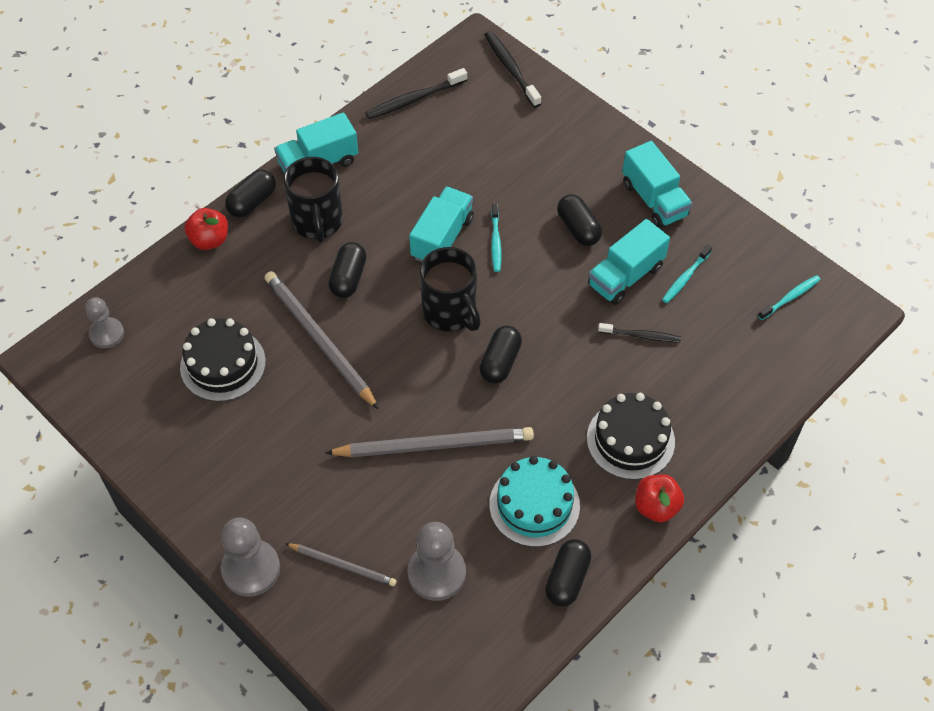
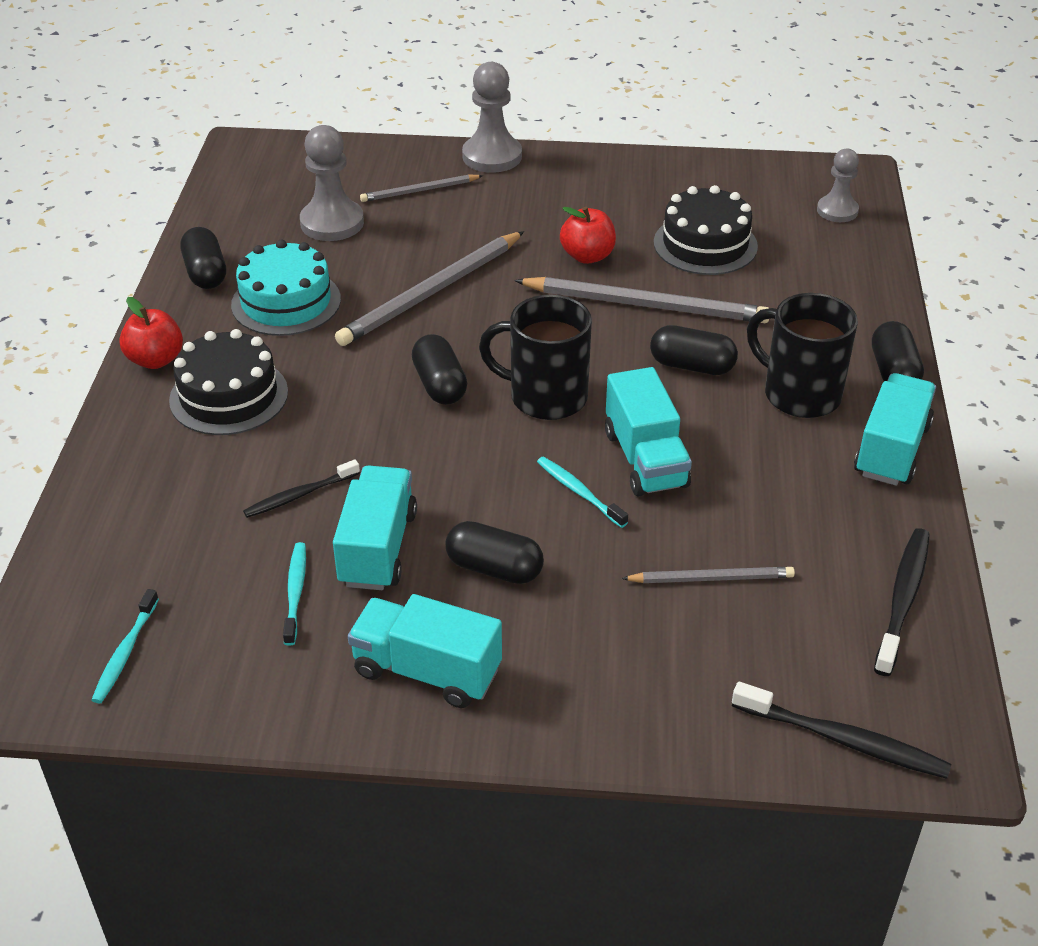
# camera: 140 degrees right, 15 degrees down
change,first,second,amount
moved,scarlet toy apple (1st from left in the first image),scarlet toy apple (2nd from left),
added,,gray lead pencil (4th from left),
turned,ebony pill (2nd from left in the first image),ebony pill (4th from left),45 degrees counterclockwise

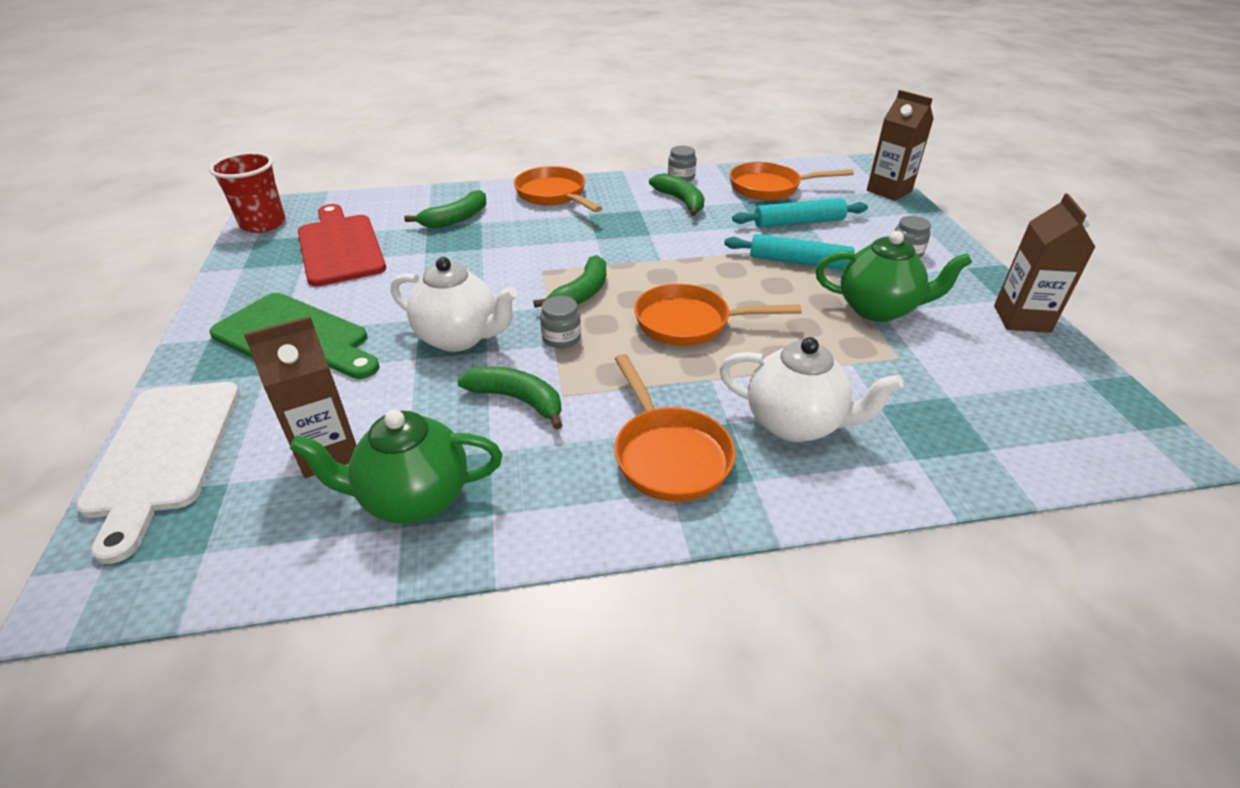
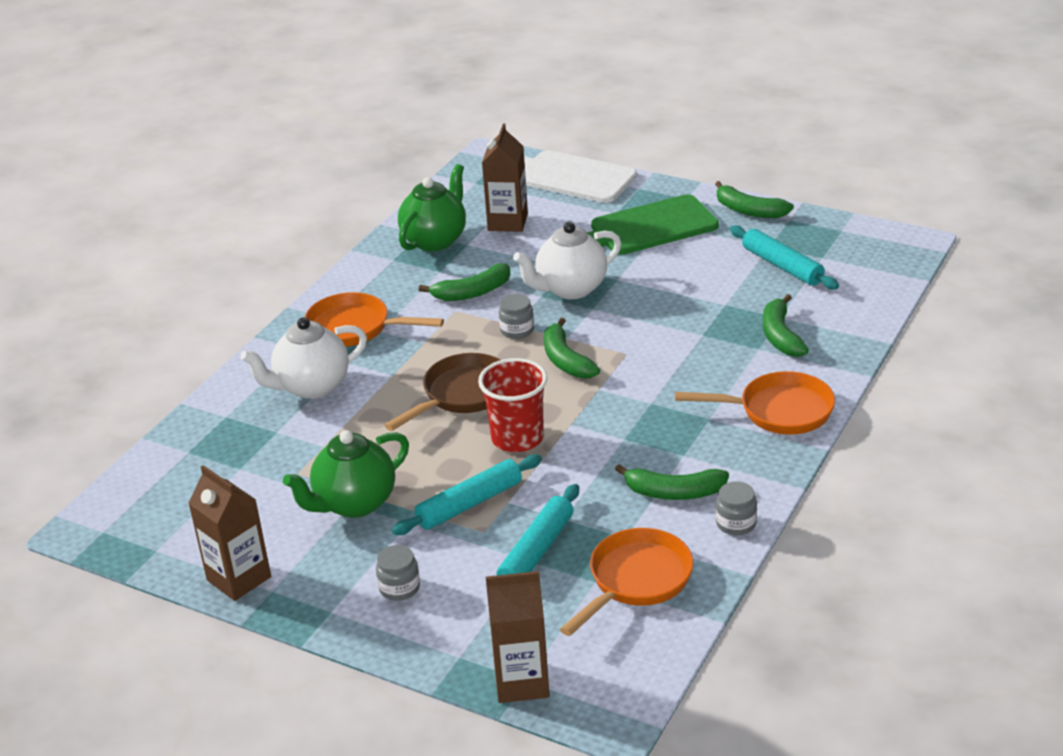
# camera: 130 degrees right, 5 degrees down
change,first,second,amount
recoloured,bright orange pan (3rd from left),dark brown pan,
moved,scarlet cup,,
added,,emerald toy banana (4th from left),
replaced,scarlet chopping board,aqua dough roller (3rd from left),

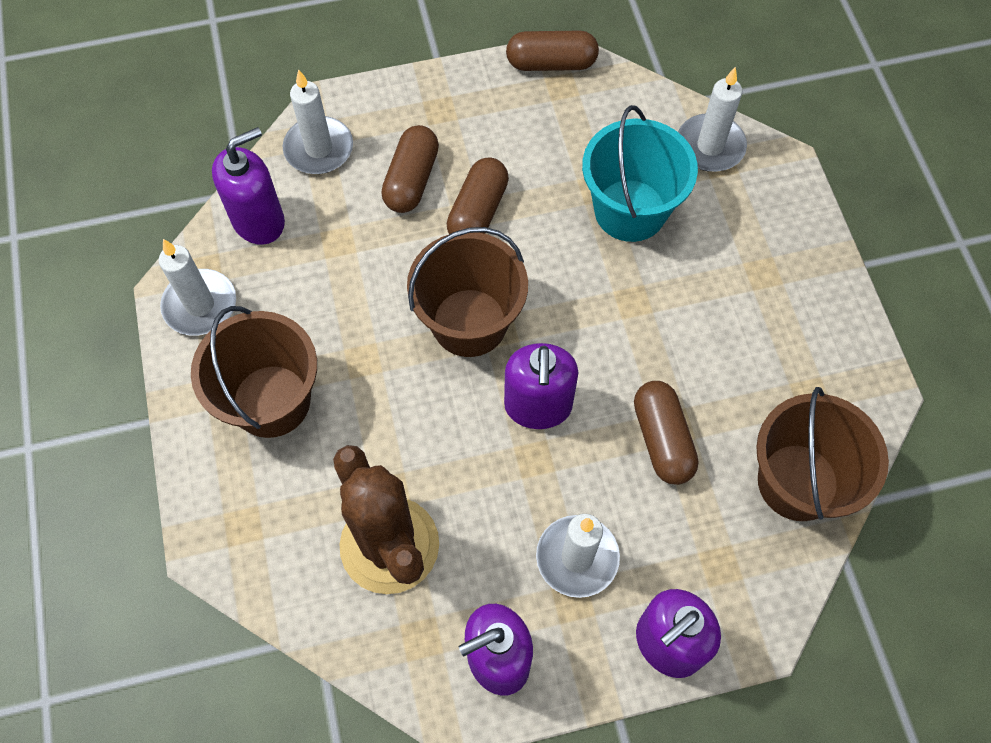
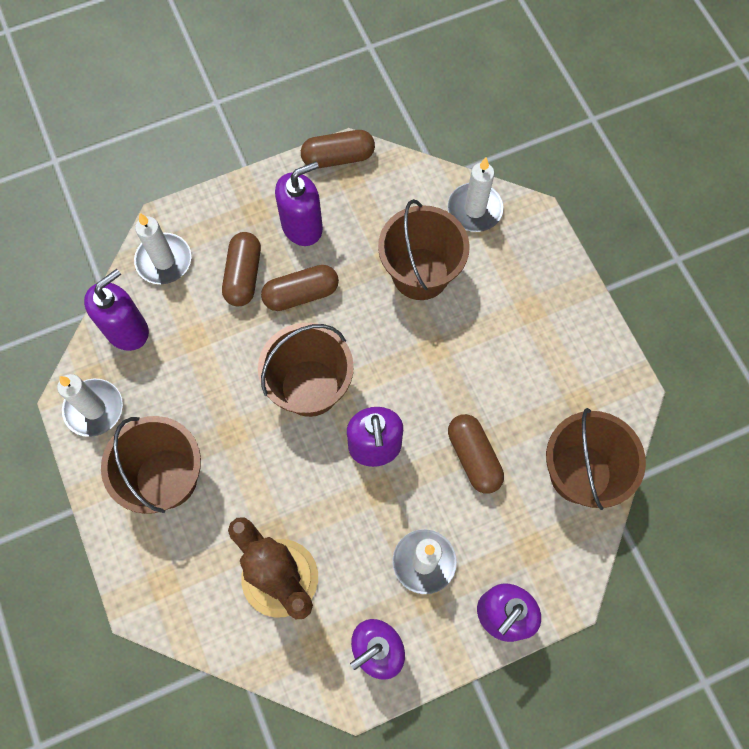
# camera: 10 degrees left, 5 degrees up
change,first,second,amount
turned,dark brown pill (2nd from left),,60 degrees clockwise
added,,royal purple soap dispenser (2nd from left),
recoloured,aqua pail,dark brown pail (3rd from left),

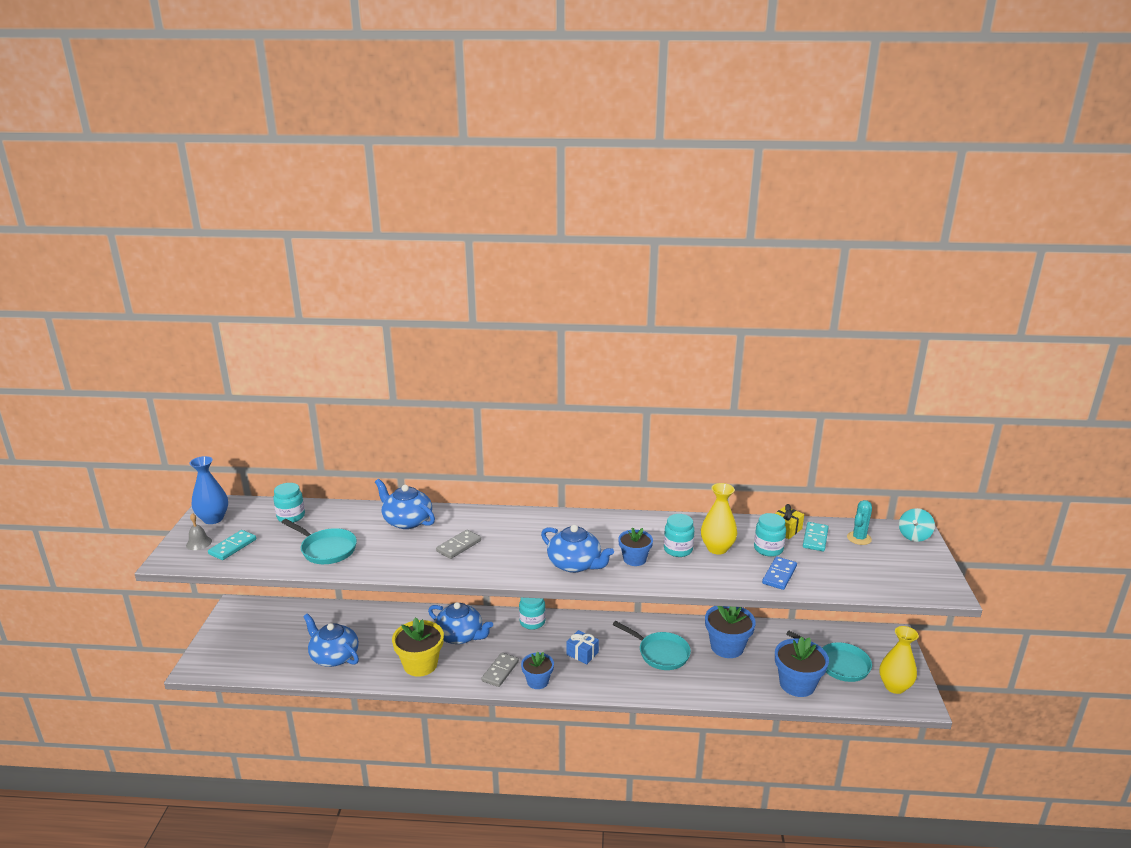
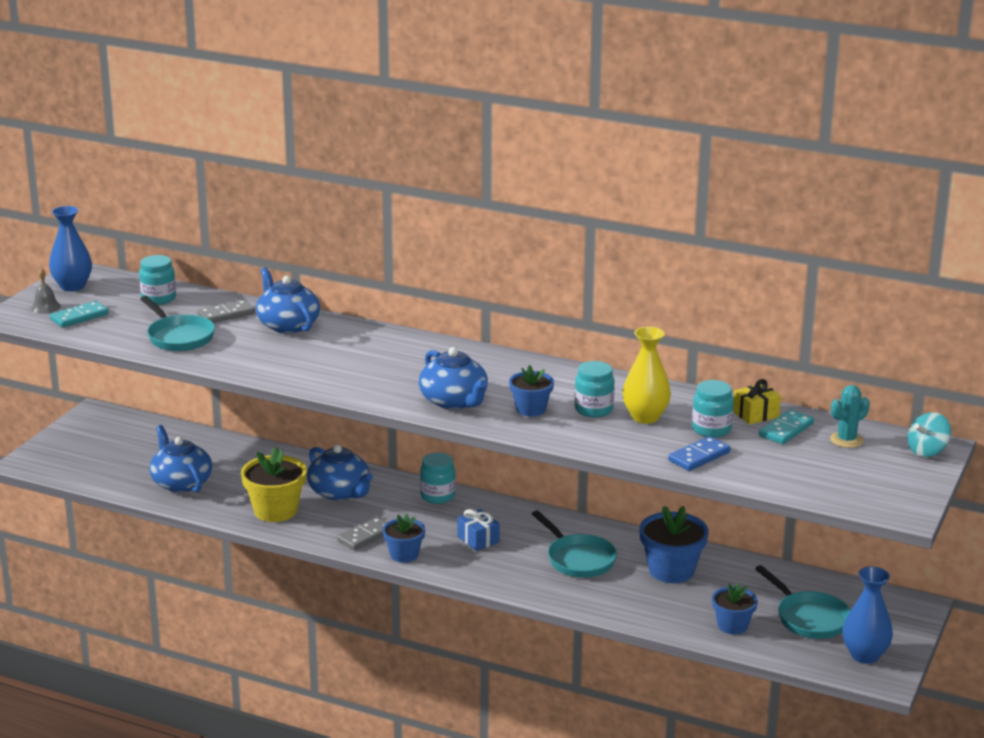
# camera: 20 degrees right, 0 degrees up
change,first,second,amount
moved,gray domino tile (1st from left),,
resized,cobalt flower pot (4th from left),,x0.63
recoloured,golden vase (2nd from left),cobalt vase (2nd from left),

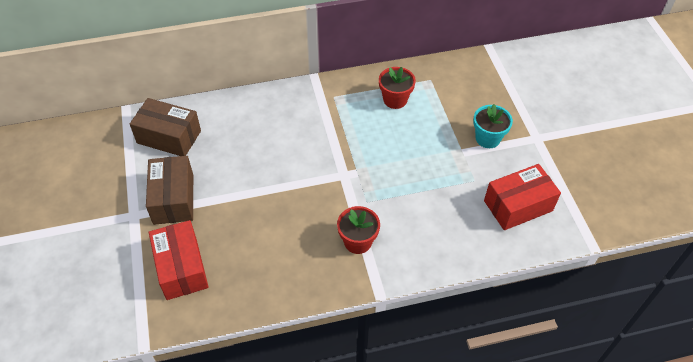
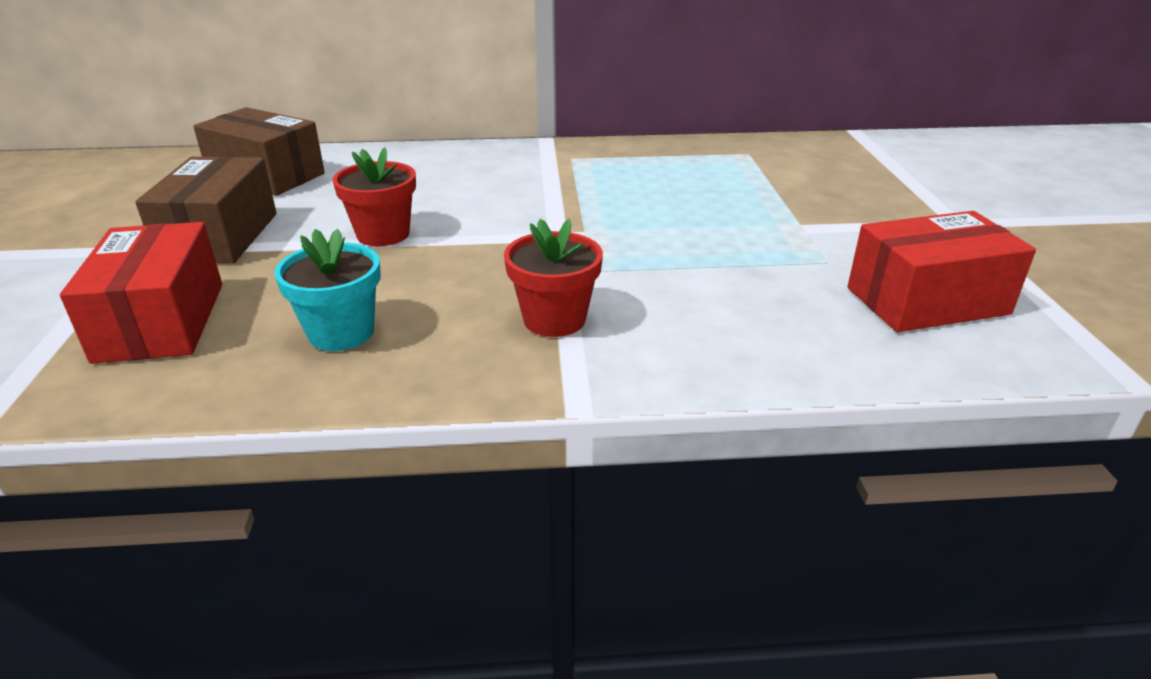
# camera: 10 degrees right, 20 degrees down
change,first,second,amount
moved,aqua flower pot,,
moved,scarlet flower pot (2nd from left in the first image),scarlet flower pot (1st from left),

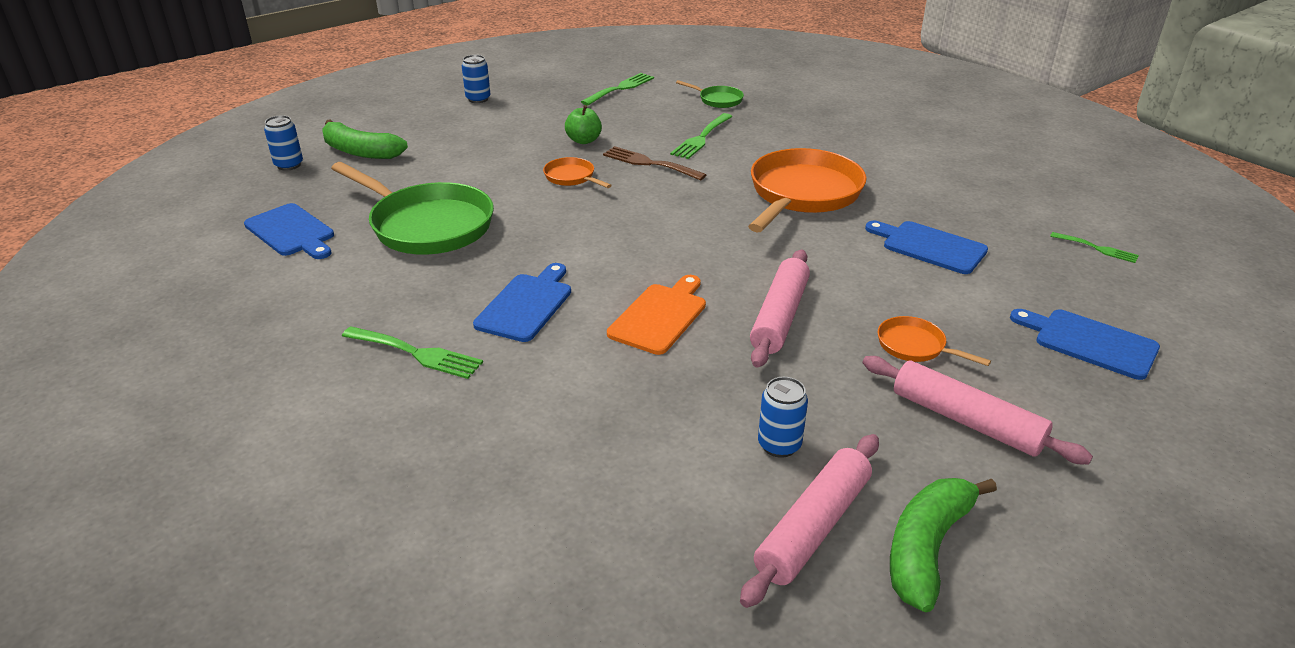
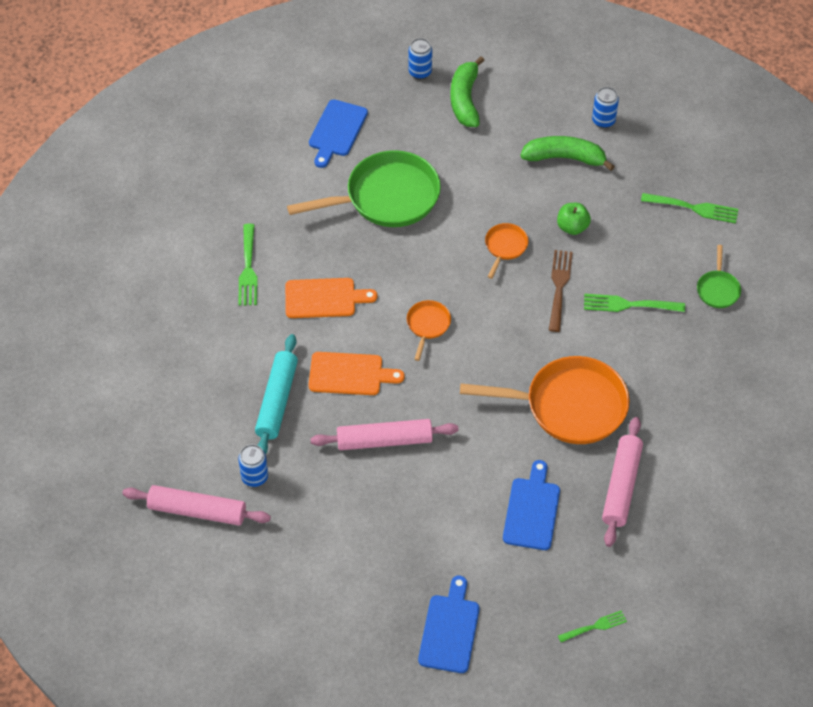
# camera: 65 degrees right, 20 degrees up
change,first,second,amount
added,,aqua dough roller,
recoloured,cobalt chopping board (2nd from left),bright orange chopping board (1st from left),
turned,emerald pan (1st from left),,120 degrees counterclockwise
moved,bright orange pan (3rd from left in the first image),bright orange pan (1st from left),
moved,emerald toy banana (2nd from left),,
turned,emerald fork (4th from left in the first image),emerald fork (2nd from left),120 degrees counterclockwise
moved,rose-pink dough roller (3rd from left),,

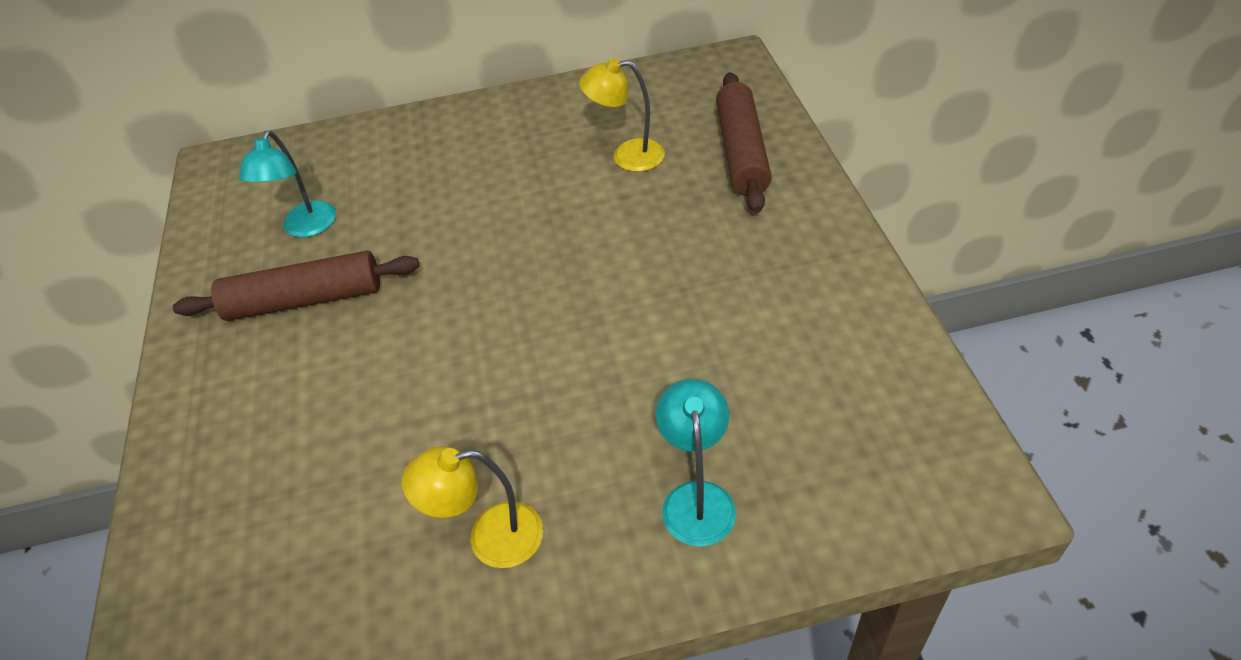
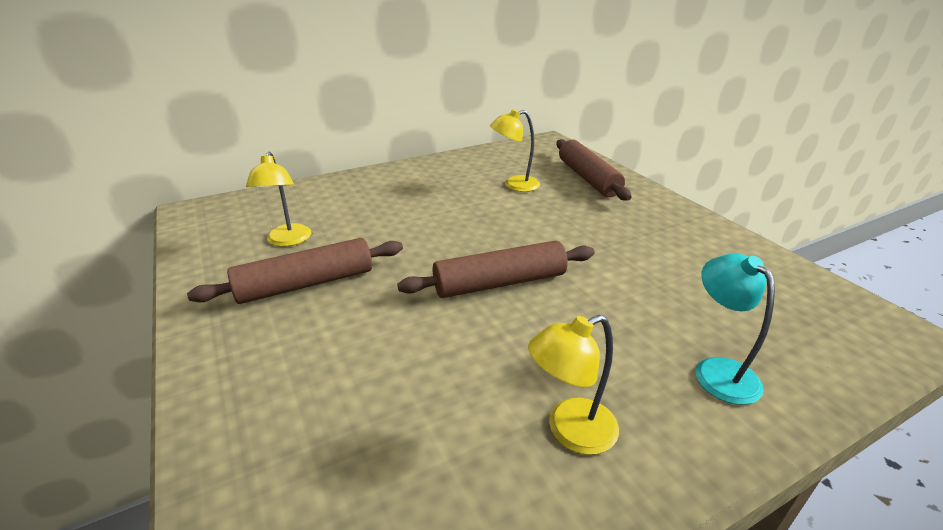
# camera: 20 degrees left, 15 degrees down
change,first,second,amount
recoloured,aqua desk lamp (1st from left),golden desk lamp (1st from left),
added,,dark brown dough roller (2nd from left),

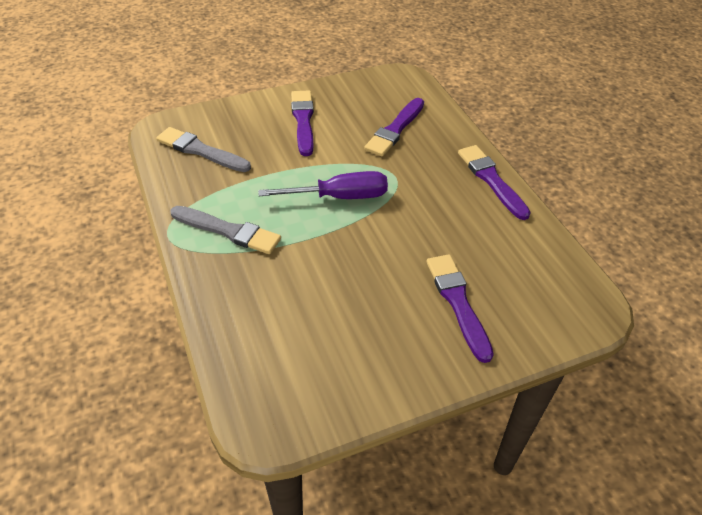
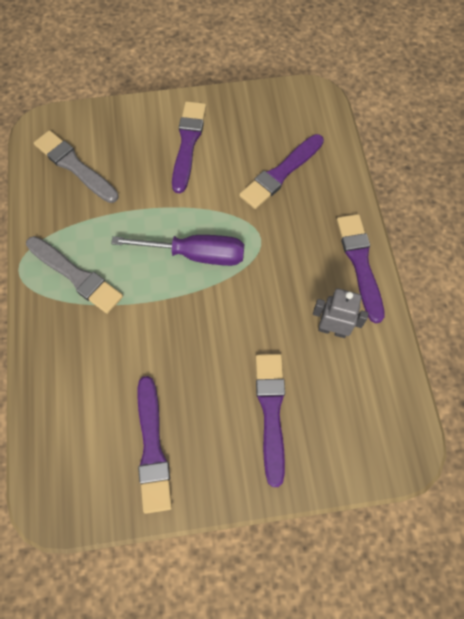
# camera: 15 degrees right, 20 degrees up
change,first,second,amount
added,,royal purple paintbrush (1st from left),
added,,gray toy robot,

